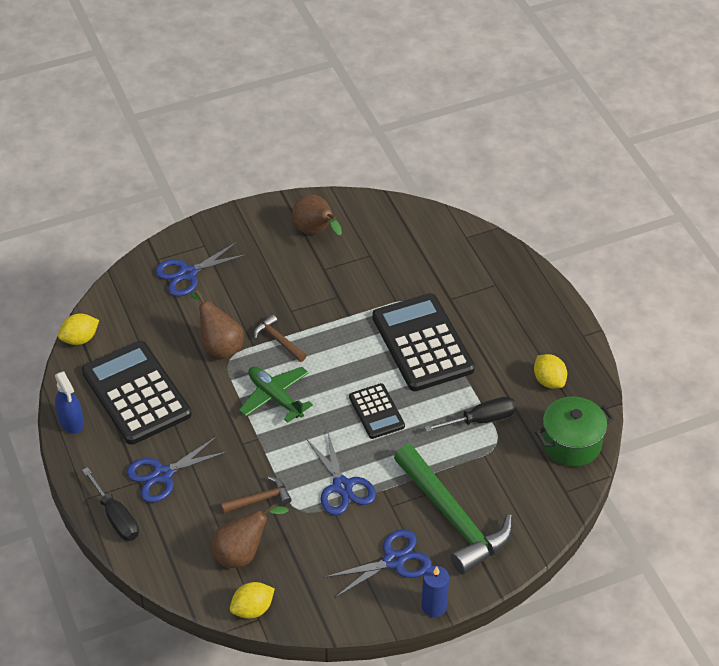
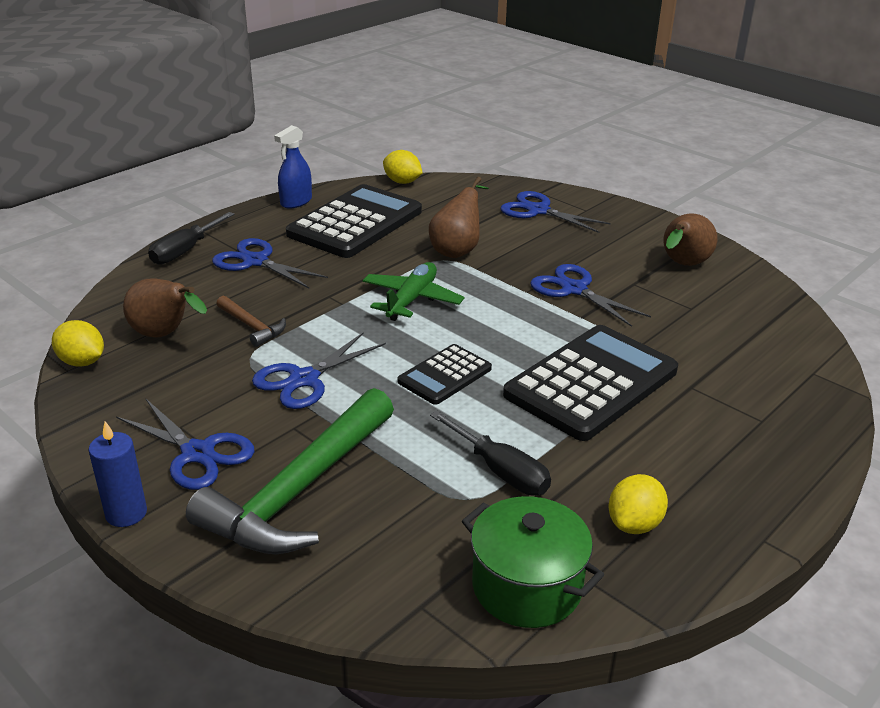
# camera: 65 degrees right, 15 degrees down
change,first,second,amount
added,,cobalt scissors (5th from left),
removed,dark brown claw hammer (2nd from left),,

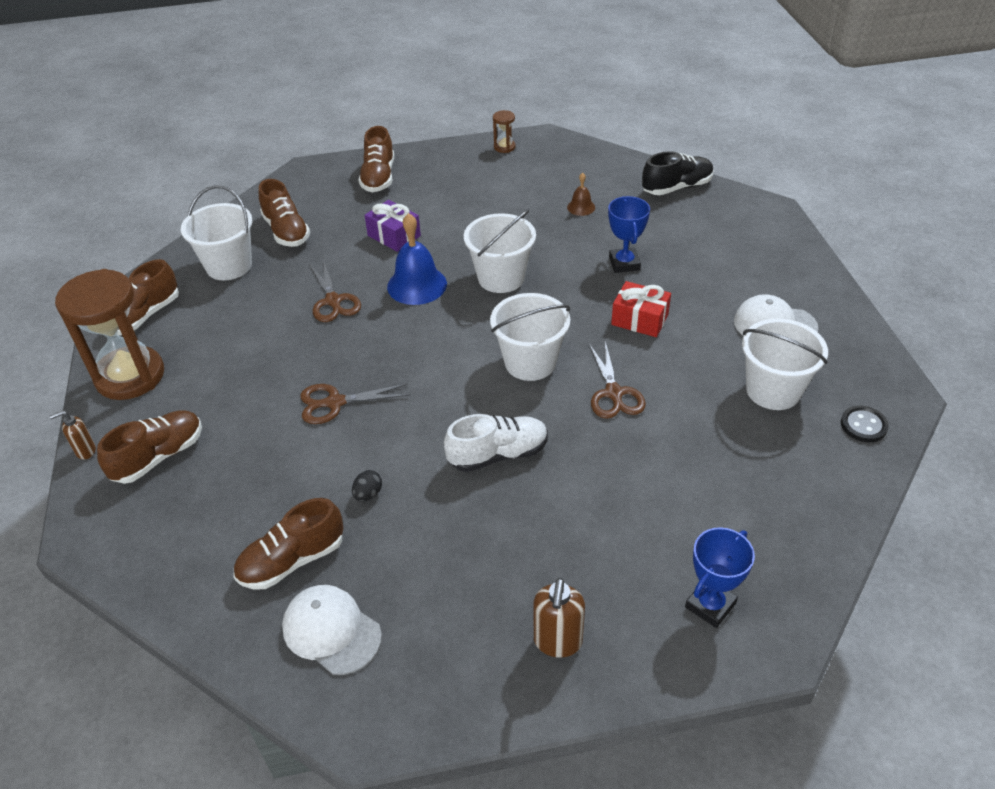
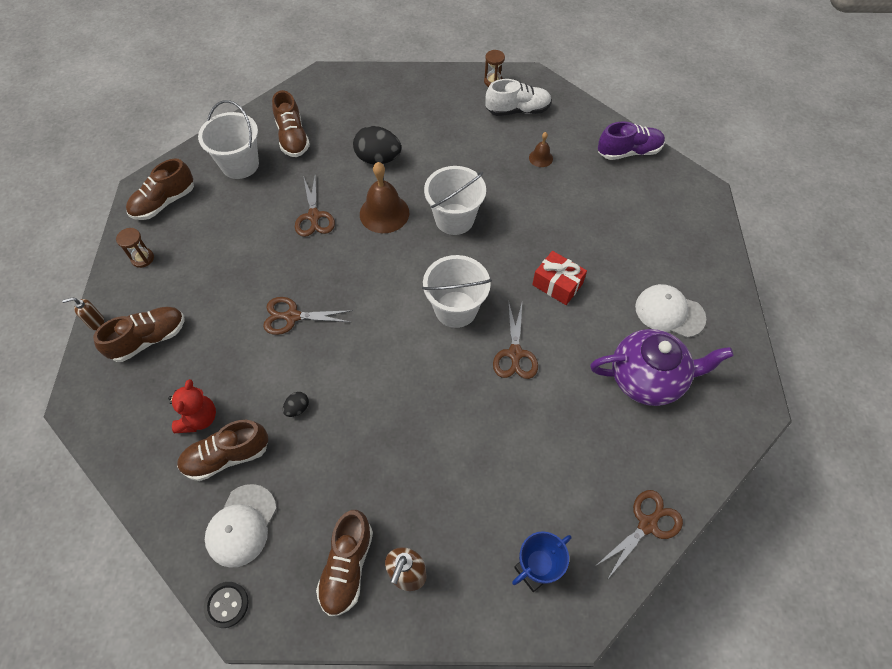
# camera: 10 degrees right, 15 degrees up
change,first,second,amount
resized,dark brown sandglass (1st from left),,x0.41
added,,scarlet stuffed bear,
moved,ebony shirt button,,
turned,snow-white cap (1st from left),,120 degrees counterclockwise
moved,dark brown sneaker (5th from left),,
replaced,royal purple gift,ebony toy egg (2nd from left),
recoloured,cobalt school bell,dark brown school bell (1st from left),
moved,snow-white sneaker,,
replaced,snow-white pail (4th from left),royal purple teapot,
added,,dark brown scissors (4th from left),
recoloured,ebony sneaker,royal purple sneaker,
removed,cobalt trophy (1st from left),,

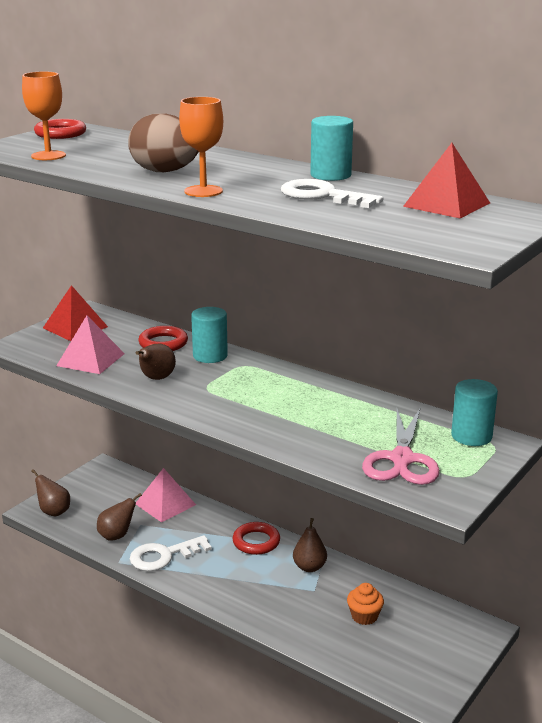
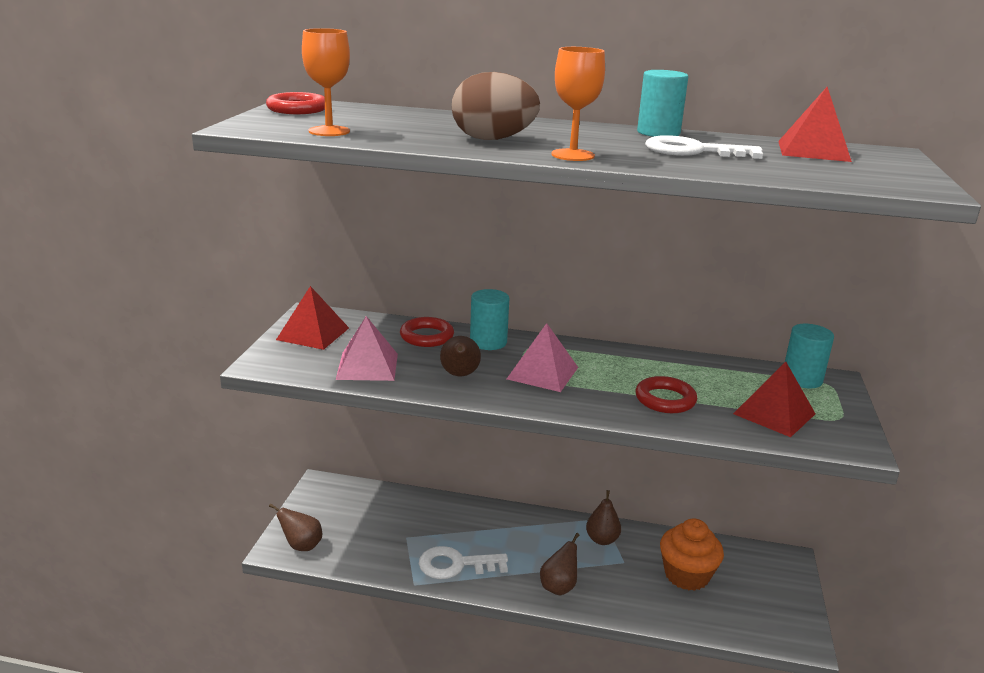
# camera: 25 degrees left, 0 degrees up
change,first,second,amount
turned,snow-white latchkey (1st from left),,45 degrees clockwise
moved,rose-pink solid pyramid (2nd from left),,
moved,dark brown toy pear (2nd from left in the first image),dark brown toy pear (3rd from left),
moved,scarlet torus (3rd from left),,
resized,bright orange muffin,,x1.69
replaced,rose-pink scissors,scarlet solid pyramid (2nd from left),

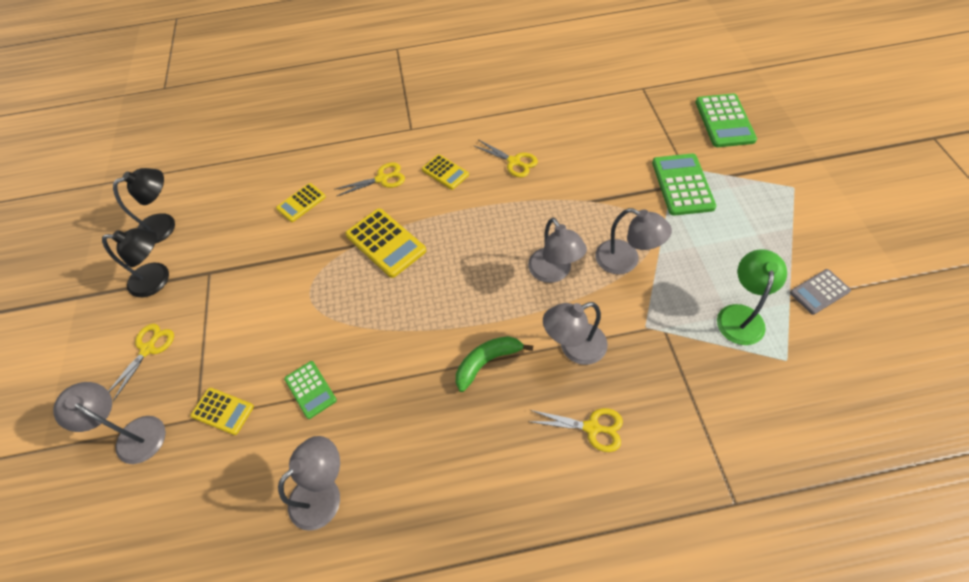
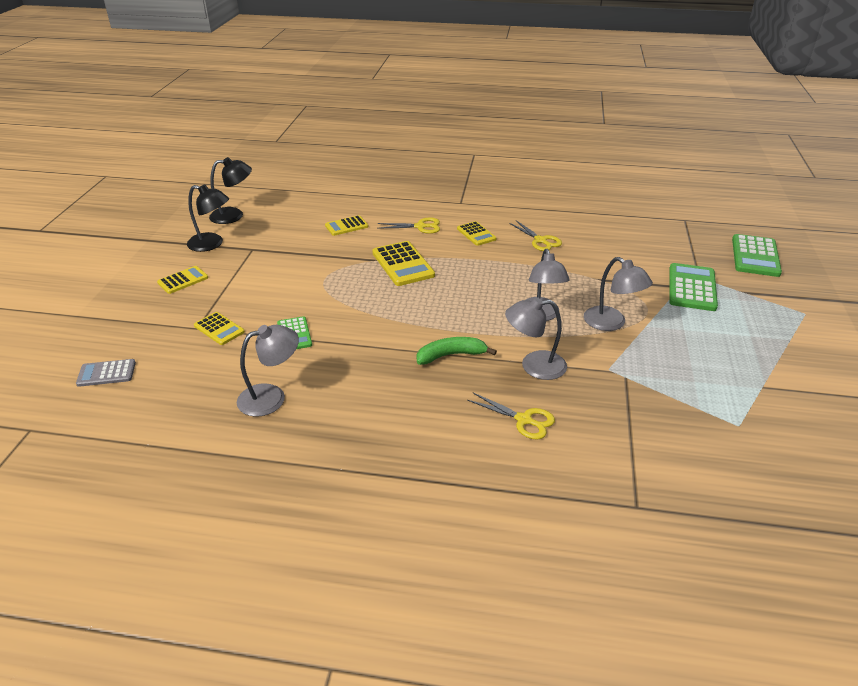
# camera: 15 degrees right, 20 degrees down
change,first,second,amount
moved,gray calculator,,
replaced,golden scissors (1st from left),golden calculator (1st from left),
removed,gray desk lamp (1st from left),,
removed,emerald desk lamp,,

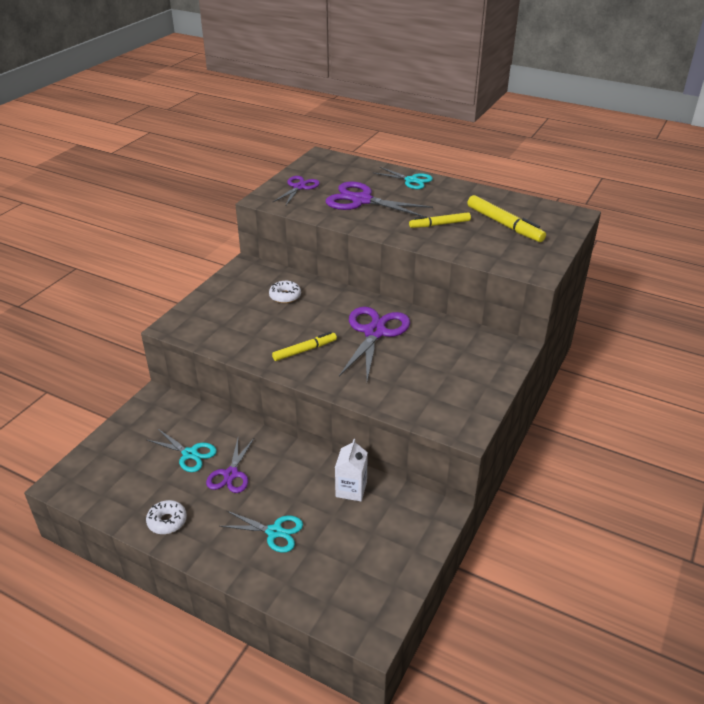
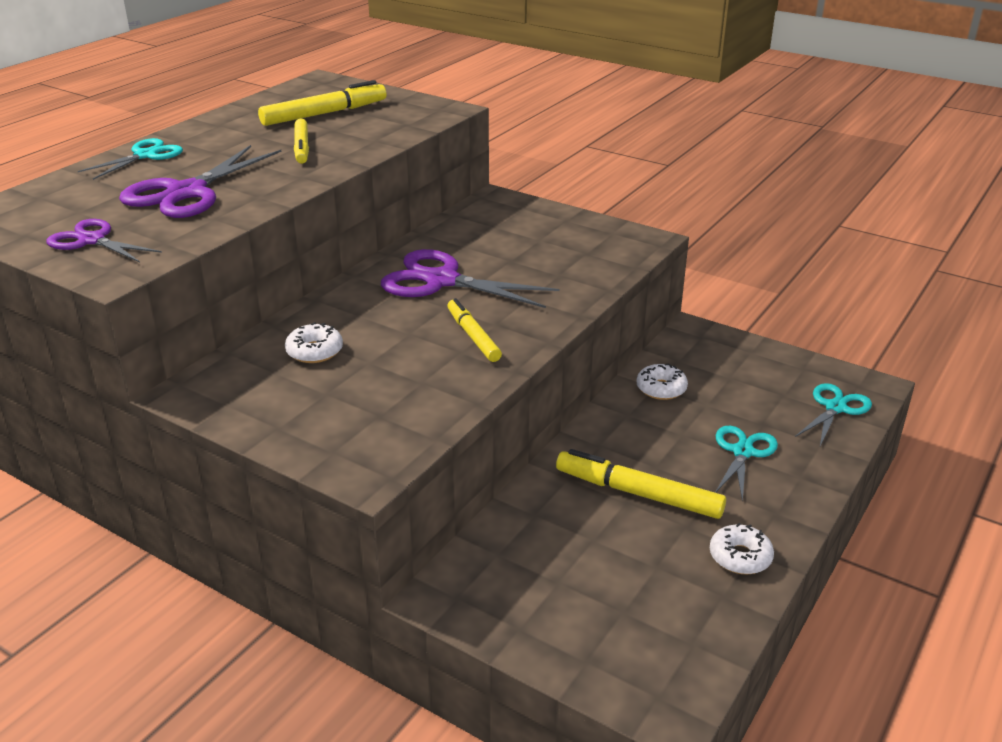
# camera: 85 degrees left, 5 degrees down
change,first,second,amount
replaced,royal purple scissors (1st from left),golden marker (4th from left),
replaced,snow-white juice carton,snow-white doughnut (2nd from left),
moved,aqua scissors (1st from left in the first image),aqua scissors (3rd from left),

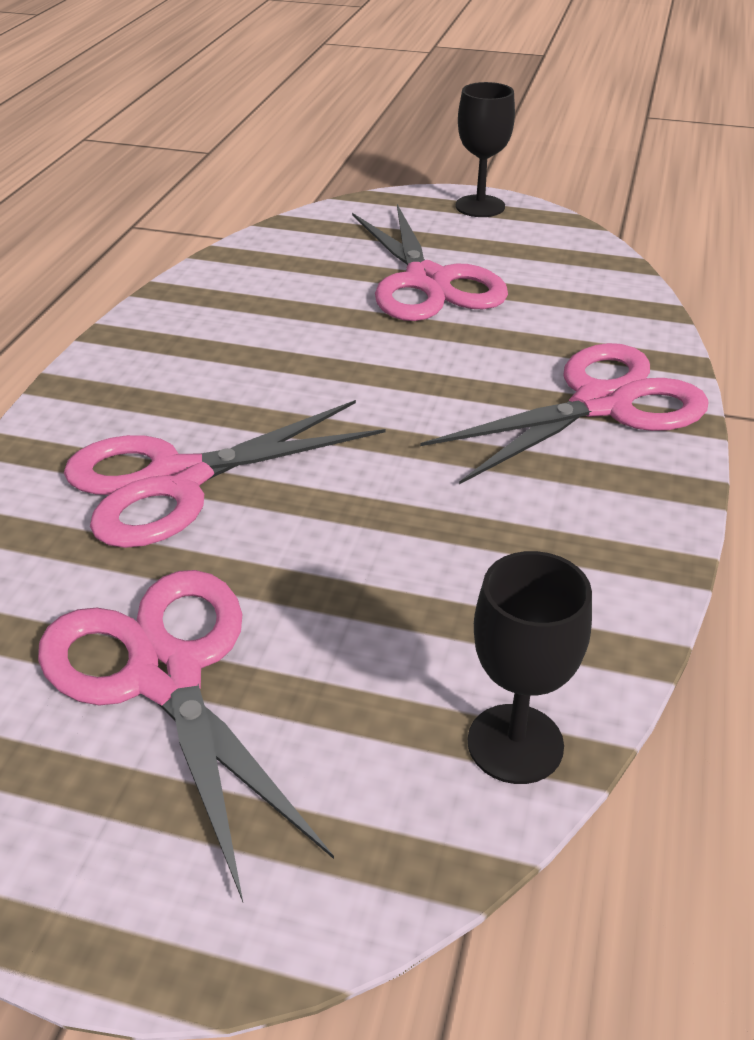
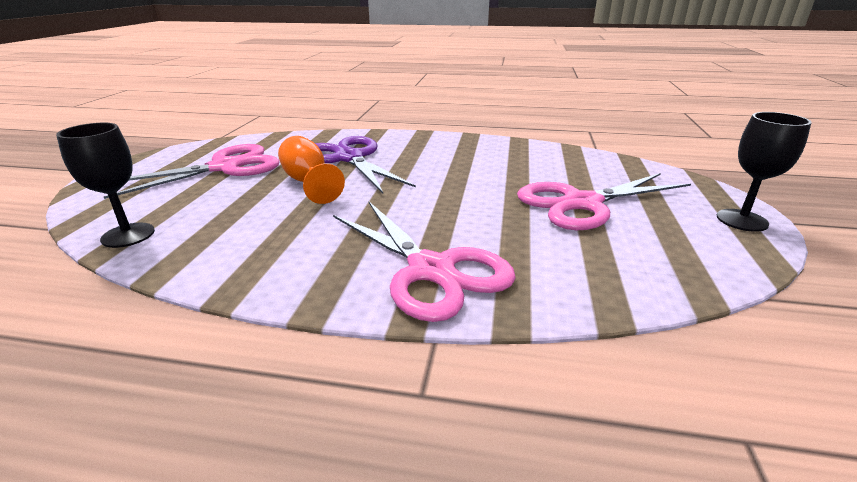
# camera: 85 degrees right, 10 degrees down
change,first,second,amount
added,,bright orange goblet,
recoloured,rose-pink scissors (2nd from left),royal purple scissors,

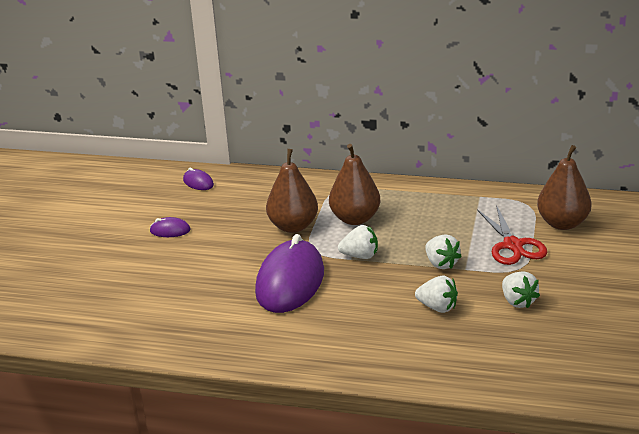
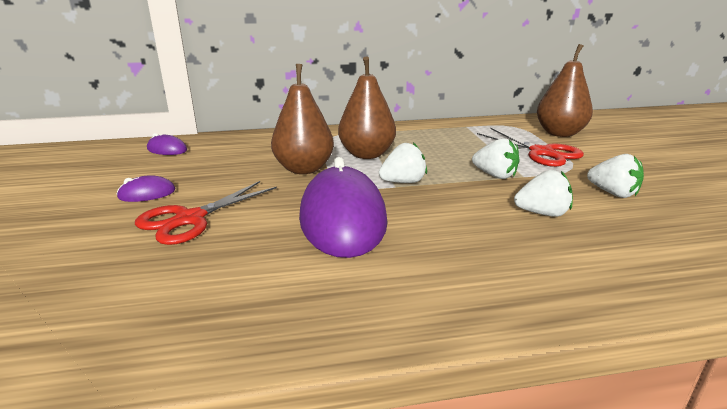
# camera: 25 degrees left, 5 degrees down
change,first,second,amount
added,,scarlet scissors (1st from left),

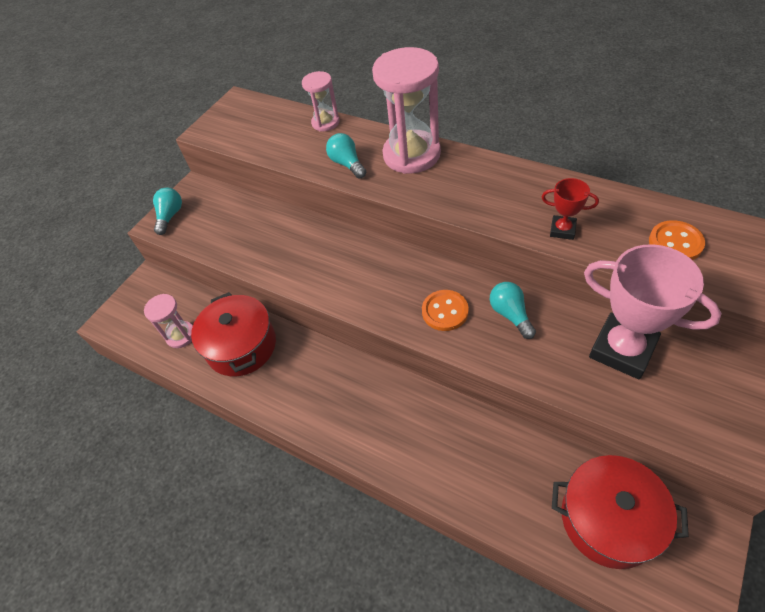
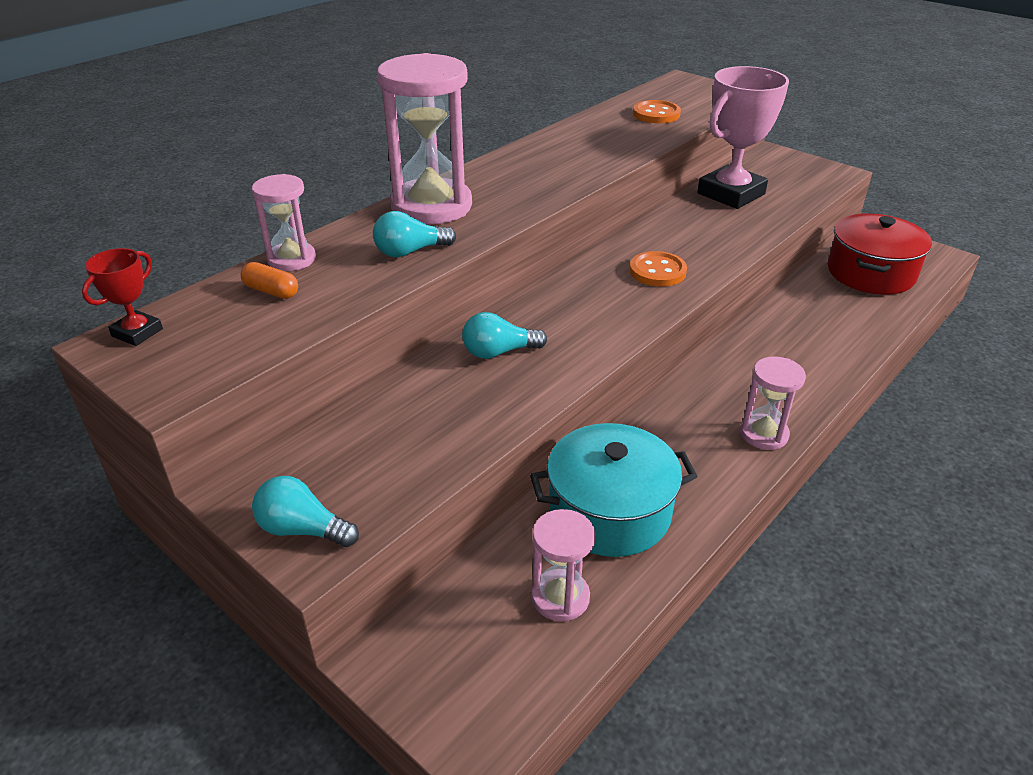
# camera: 85 degrees left, 15 degrees down
change,first,second,amount
moved,scarlet trophy,,
added,,bright orange pill,
moved,aqua lightbulb (3rd from left),,
recoloured,scarlet cooking pot (1st from left),aqua cooking pot,
added,,rose-pink sandglass (4th from left),

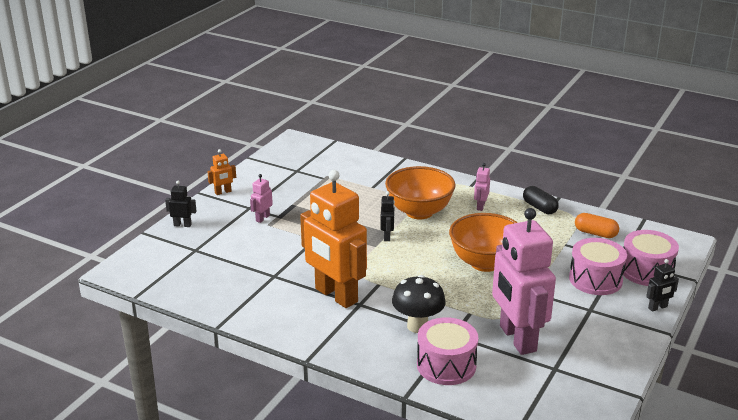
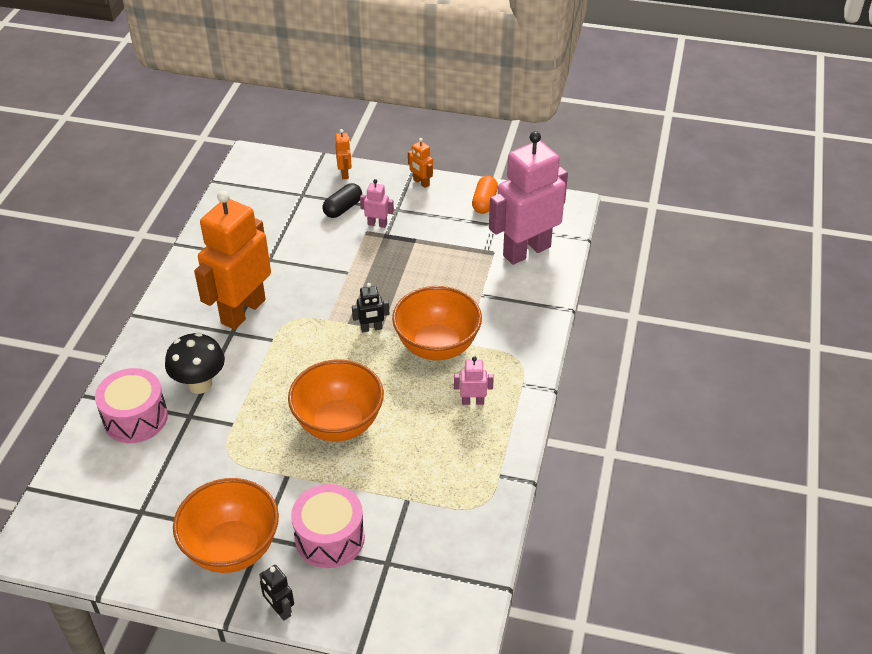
# camera: 75 degrees right, 15 degrees up
change,first,second,amount
added,,bright orange serving bowl (1st from left),
moved,ebony pill,,
recoloured,ebony toy robot (1st from left),bright orange toy robot (2nd from left),
moved,bright orange pill,,
moved,rose-pink toy robot (3rd from left),,
removed,rose-pink drum (3rd from left),,

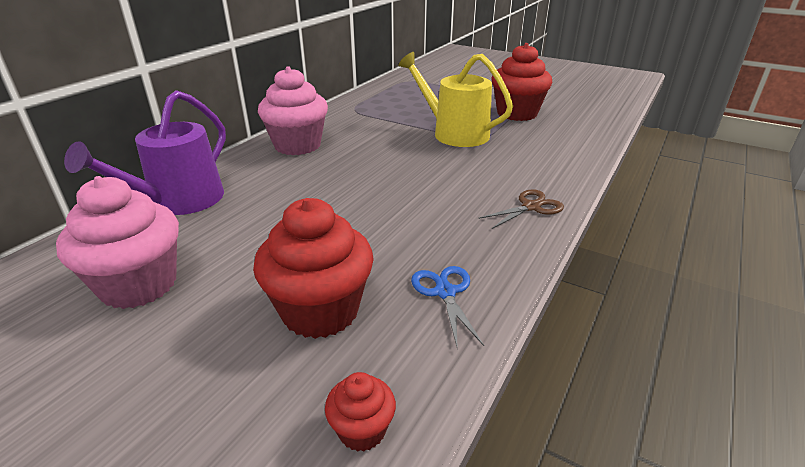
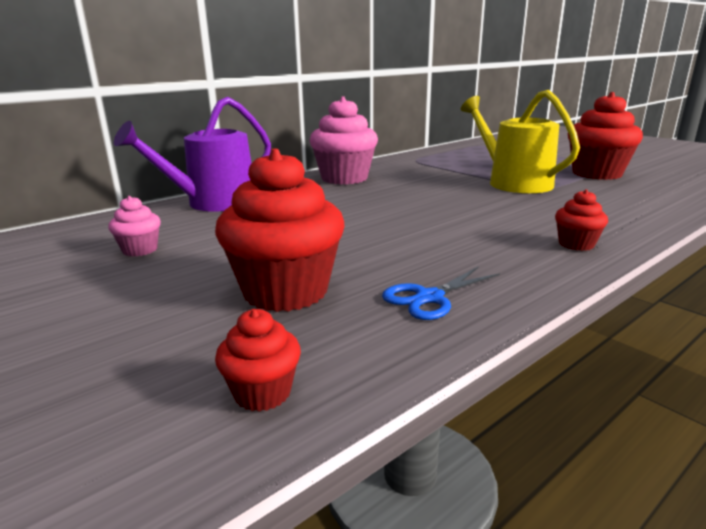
# camera: 20 degrees right, 10 degrees down
change,first,second,amount
resized,rose-pink muffin (1st from left),,x0.48
turned,cobalt scissors,,135 degrees counterclockwise
replaced,dark brown scissors,scarlet muffin (3rd from left),

